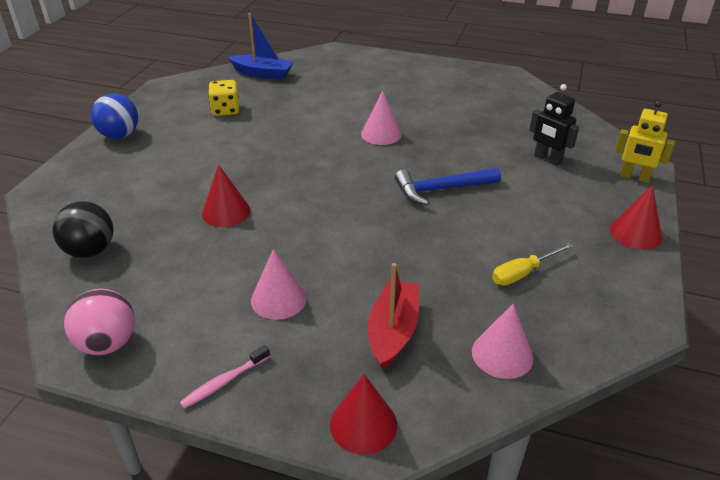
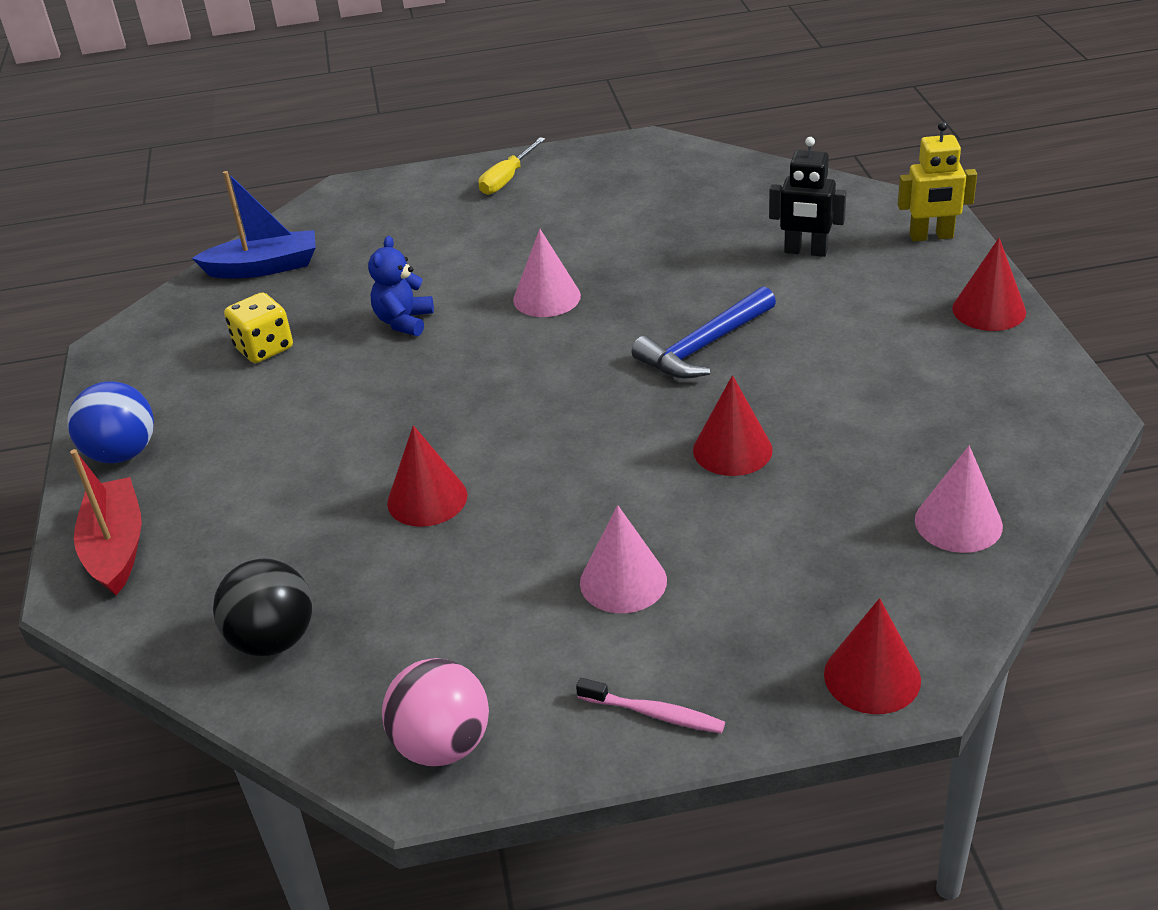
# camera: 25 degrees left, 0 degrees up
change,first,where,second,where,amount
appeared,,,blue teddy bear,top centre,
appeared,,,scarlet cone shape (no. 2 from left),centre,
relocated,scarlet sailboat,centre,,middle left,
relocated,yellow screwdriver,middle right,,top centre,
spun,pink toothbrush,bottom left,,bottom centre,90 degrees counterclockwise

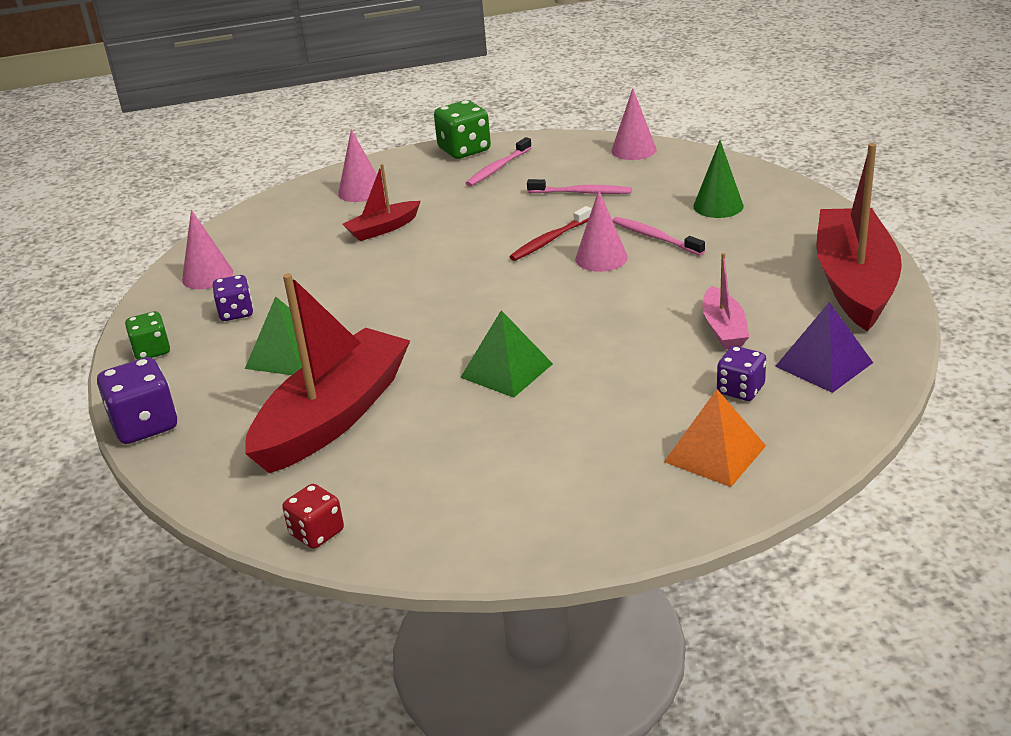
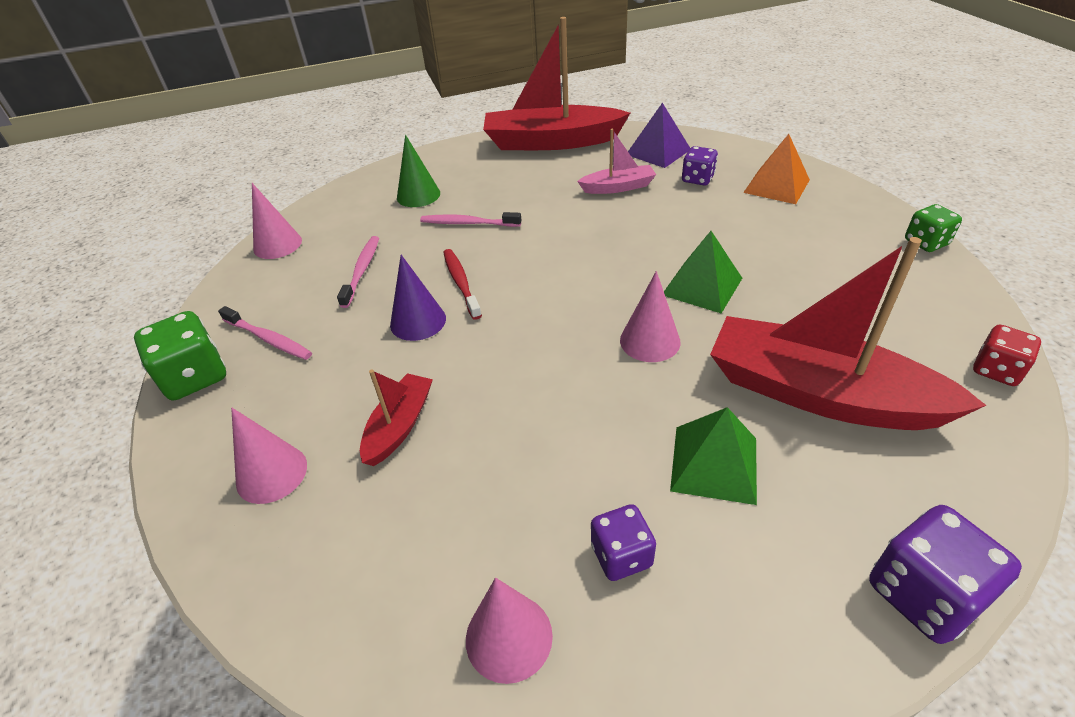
# camera: 95 degrees left, 10 degrees up
change,first,where,second,where,amount
appeared,,,purple cone shape,centre,
relocated,emerald dice (no. 1 from left in the first image),middle left,emerald dice (no. 2 from left),top right,
relocated,pink cone shape (no. 3 from left in the first image),top centre,pink cone shape (no. 4 from left),centre,
spun,scarlet sailboat (no. 2 from left in the first image),top centre,scarlet sailboat (no. 1 from left),centre,120 degrees counterclockwise
spun,scarlet toothbrush,top centre,,centre,150 degrees counterclockwise
spun,pink toothbrush (no. 3 from left),top centre,,top centre,60 degrees clockwise

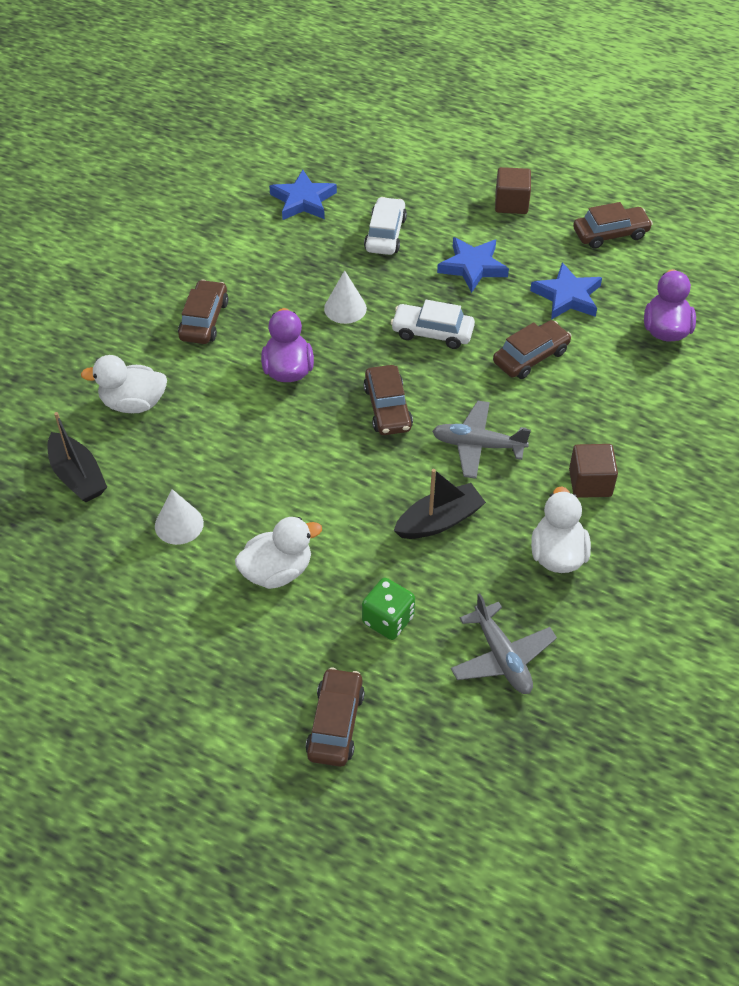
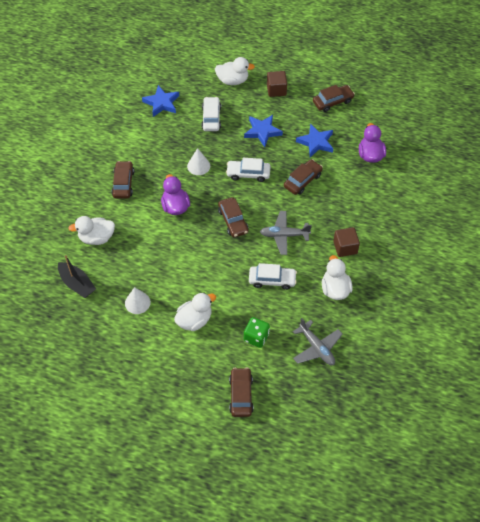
# camera: 10 degrees left, 5 degrees up
change,first,where,second,where,amount
appeared,,,white rubber duck (no. 3 from left),top centre,
exchanged,black sailboat (no. 2 from left),centre,white car (no. 3 from left),centre,

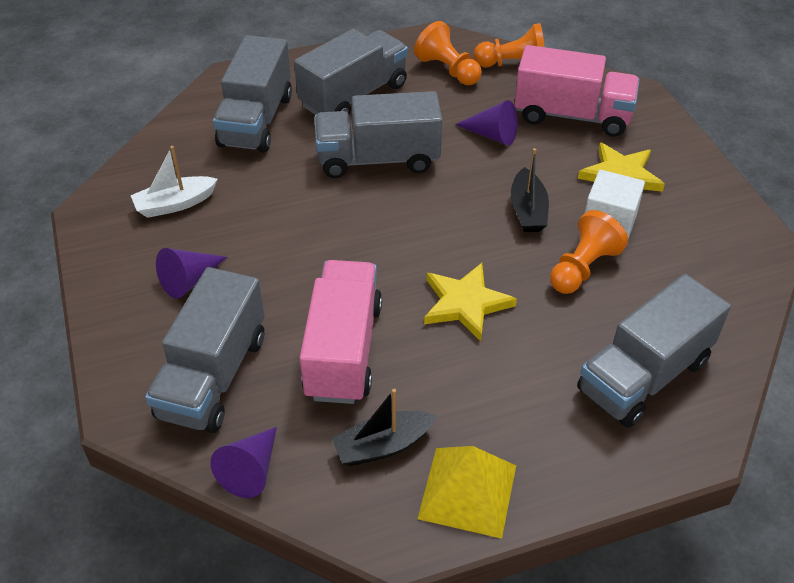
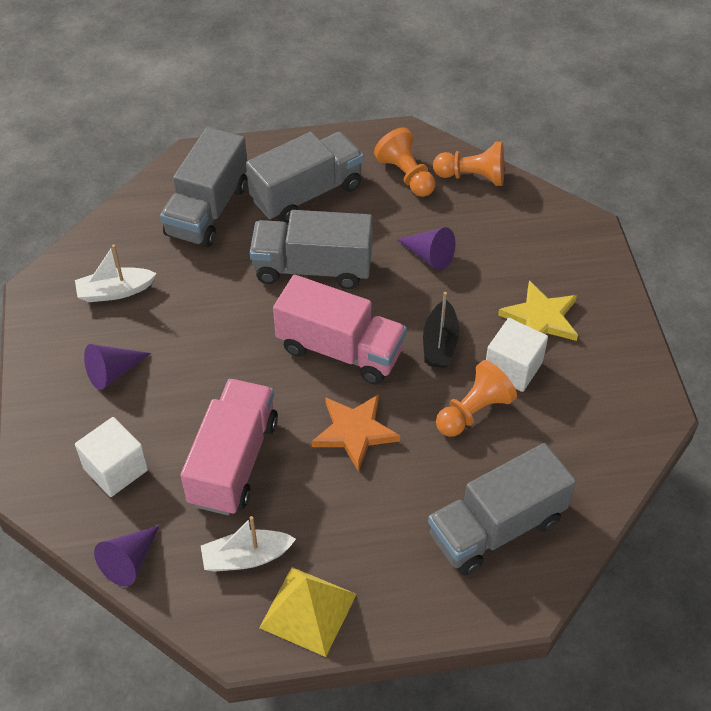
# camera: 10 degrees right, 5 degrees up
change,first,where,second,where,amount
relocated,pink toy truck (no. 2 from left),top right,,centre,
exchanged,ash-grey toy truck (no. 1 from left),middle left,white block (no. 1 from left),middle left,
colour,black sailboat (no. 1 from left),bottom centre,white sailboat (no. 2 from left),bottom centre,
colour,yellow star (no. 1 from left),centre,orange-coloured star,centre,

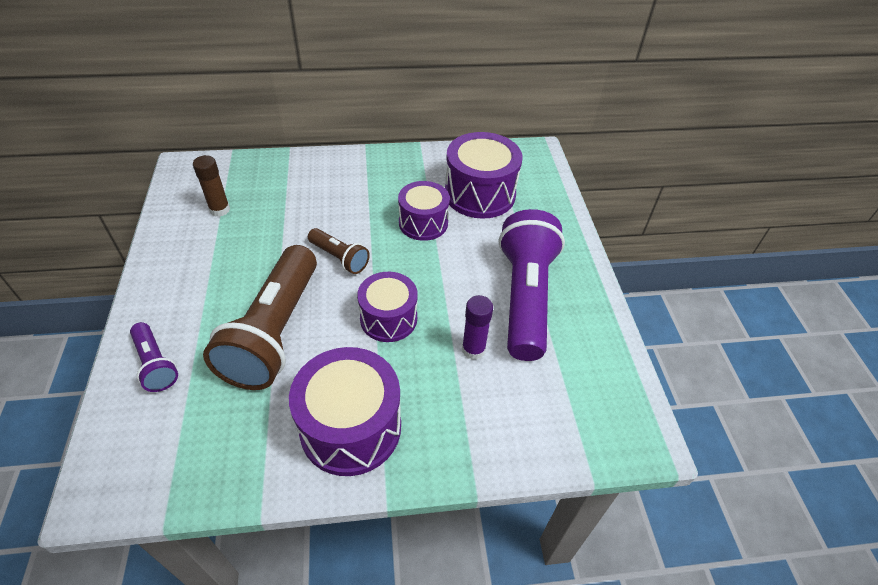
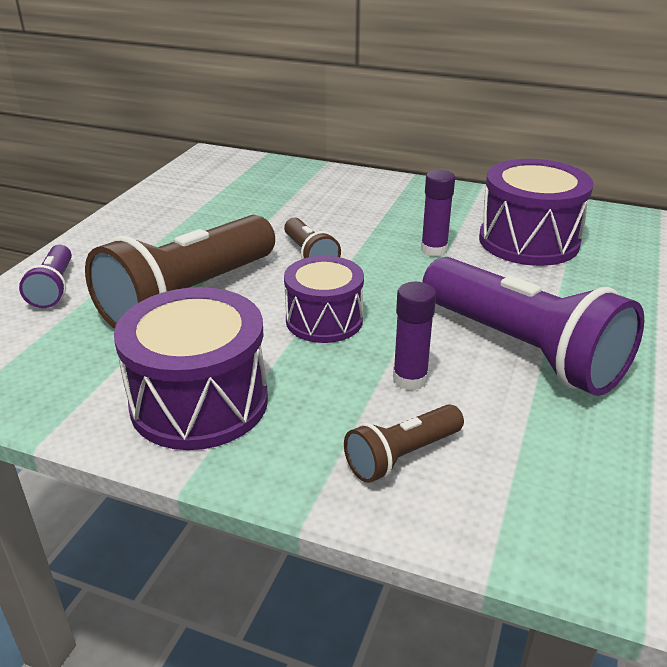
# camera: 30 degrees right, 15 degrees down
change,first,where,second,where,amount
missing,brown glue,top left,,,
appeared,,,brown flashlight (no. 3 from left),centre,
exchanged,purple toy drum (no. 3 from left),centre,purple glue (no. 2 from left),top centre,
spun,purple flashlight (no. 2 from left),centre,,middle right,105 degrees clockwise

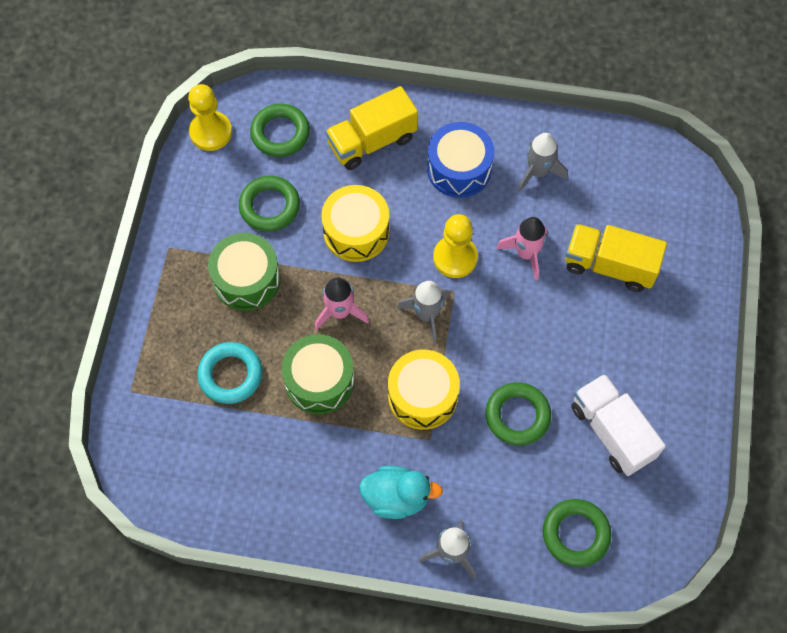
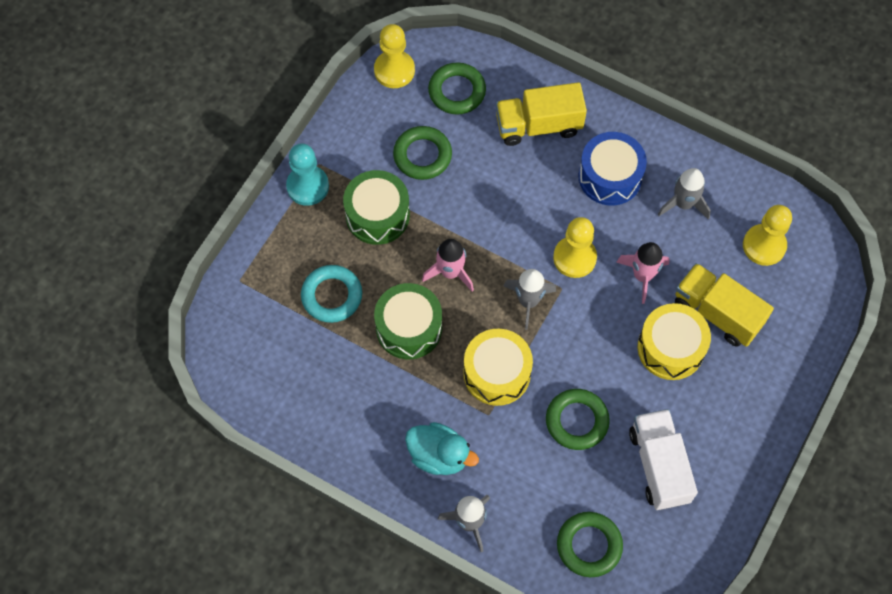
# camera: 20 degrees right, 0 degrees up
change,first,where,second,where,amount
appeared,,,aqua game pawn,top centre,
appeared,,,yellow game pawn (no. 3 from left),middle right,
relocated,yellow toy drum (no. 1 from left in the first image),centre,yellow toy drum (no. 2 from left),middle right,

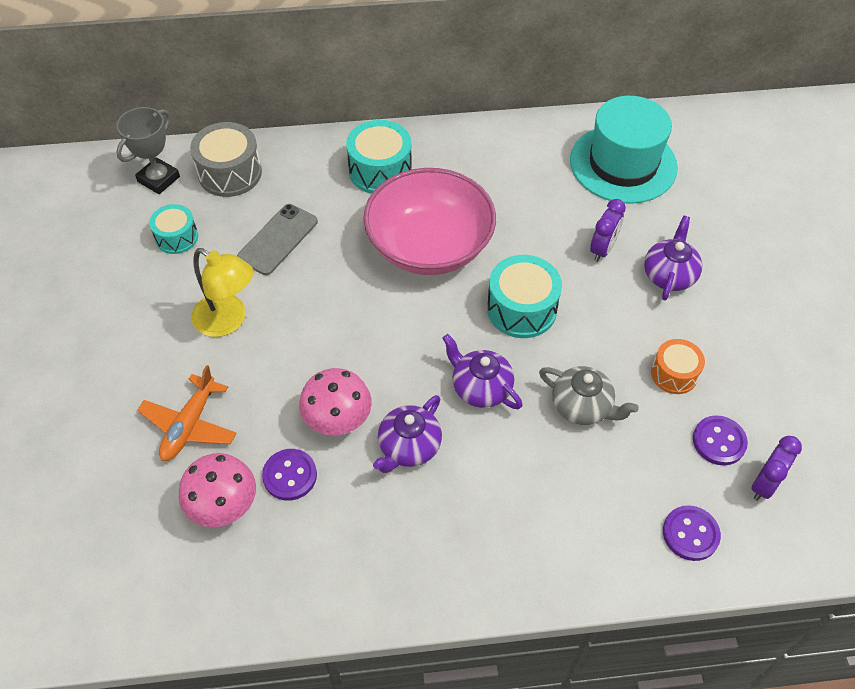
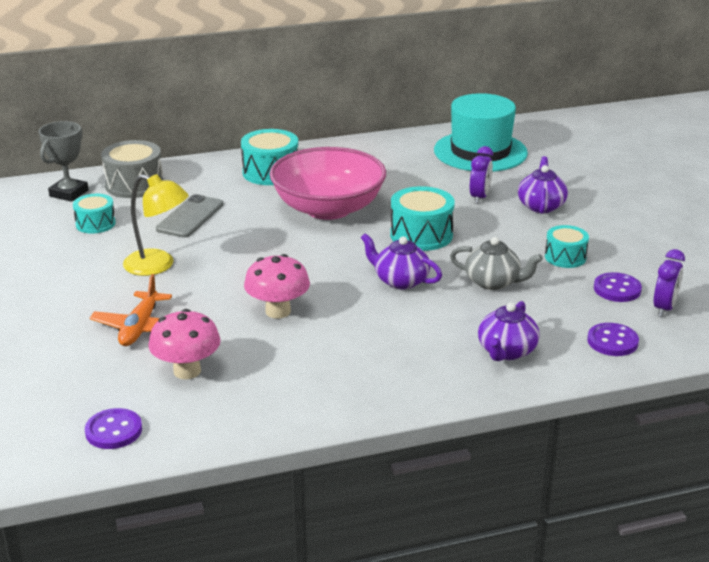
# camera: 10 degrees left, 25 degrees down
change,first,where,second,where,amount
relocated,purple shirt button (no. 1 from left),bottom centre,,bottom left,
relocated,purple china teapot (no. 1 from left in the first image),centre,purple china teapot (no. 2 from left),middle right,
colour,orange-coloured toy drum,middle right,aqua toy drum (no. 4 from left),middle right,

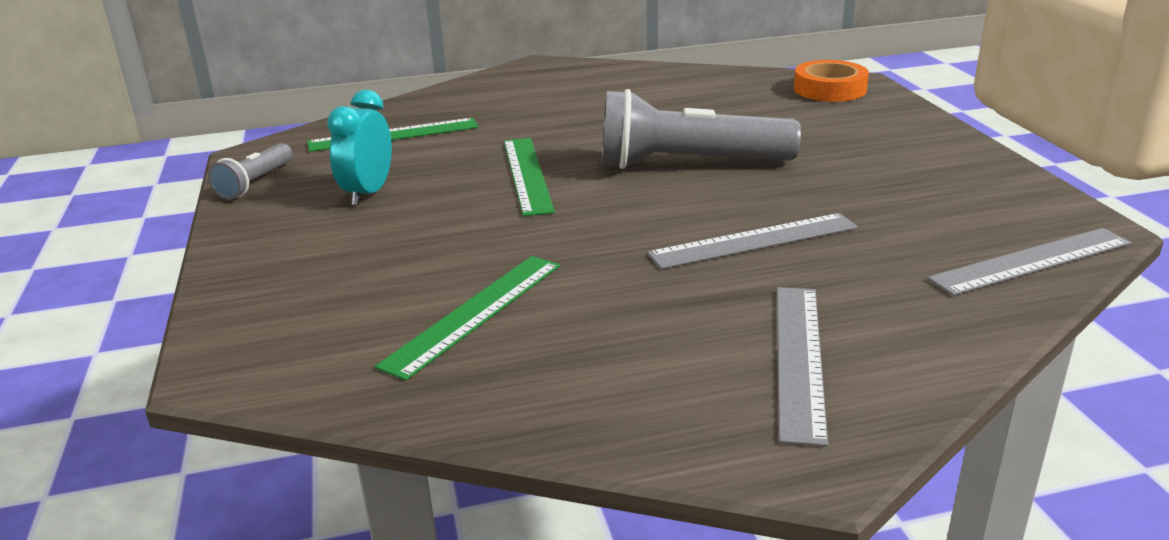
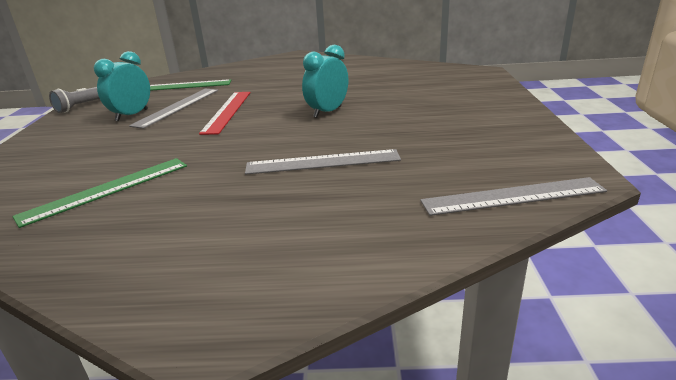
# camera: 15 degrees right, 0 degrees up
change,first,where,second,where,amount
missing,orange-coloured roll of tape,top right,,,
relocated,ash-grey measuring stick (no. 2 from left in the first image),bottom right,ash-grey measuring stick (no. 1 from left),top left,
exchanged,ash-grey flashlight (no. 2 from left),top centre,aqua bedside clock (no. 2 from left),top centre,
colour,emerald measuring stick (no. 3 from left),top centre,scarlet measuring stick,top left,

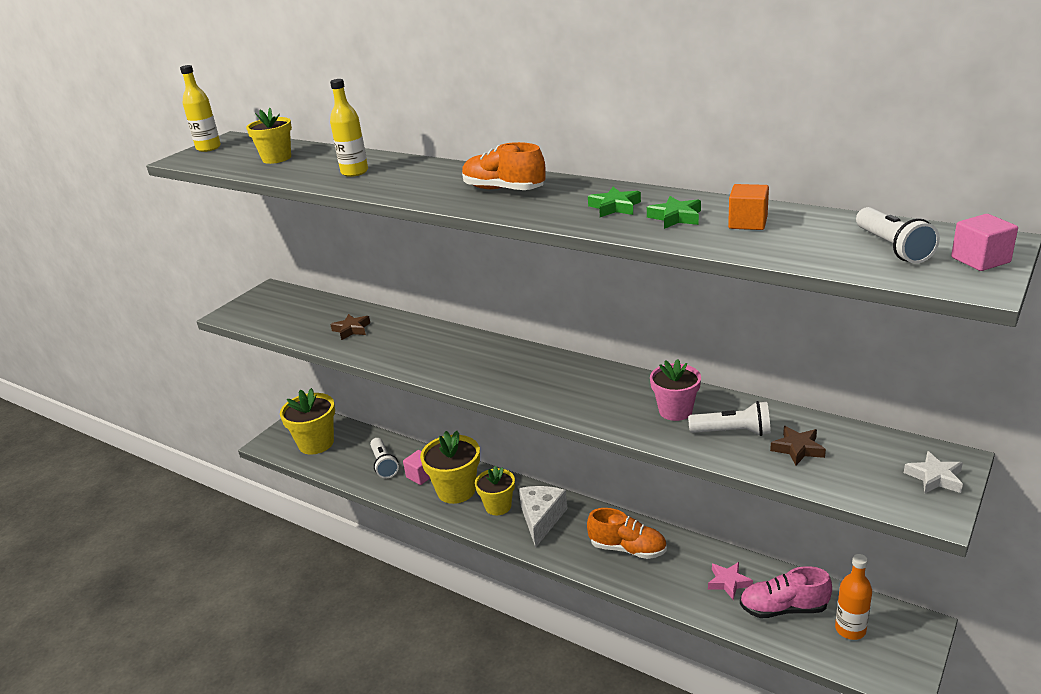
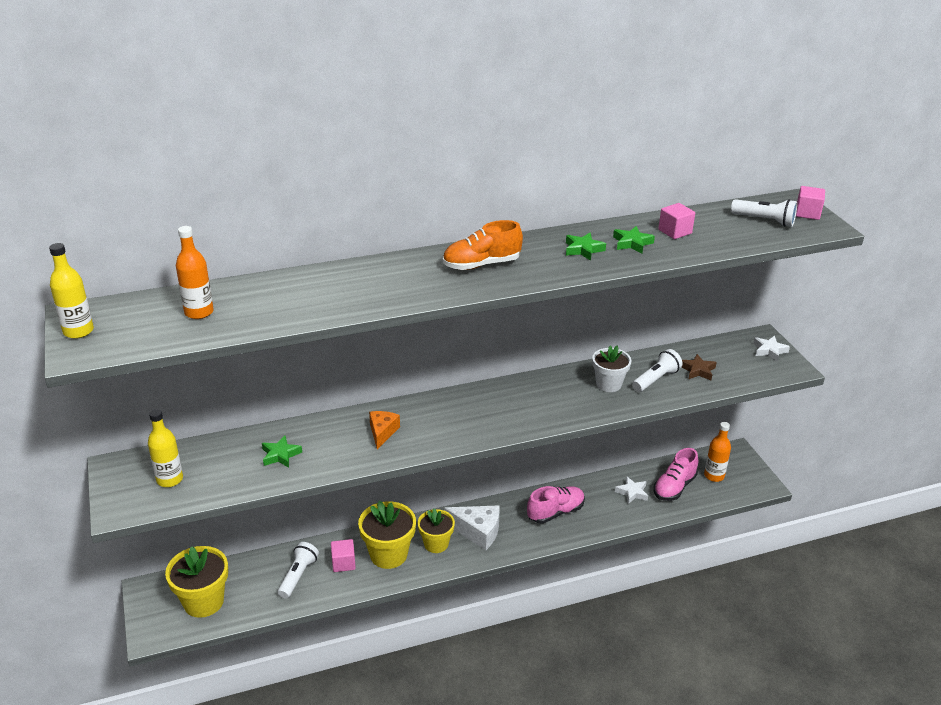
# camera: 55 degrees left, 5 degrees up
change,first,where,second,where,amount
appeared,,,orange-coloured cheese,centre,
relocated,yellow flask (no. 2 from left),top centre,,middle left,
exchanged,yellow plant pot (no. 1 from left),top left,orange-coloured flask (no. 1 from left),middle left,
colour,brown star (no. 1 from left),centre,emerald star (no. 1 from left),middle left,
colour,orange-coloured shoe (no. 2 from left),bottom centre,pink shoe (no. 1 from left),bottom centre,
colour,pink plant pot,centre,white plant pot,centre,
colour,pink star,bottom right,white star (no. 1 from left),bottom right,
colour,orange-coloured block,top right,pink block (no. 2 from left),top right,
spun,white flashlight (no. 1 from left),centre,,bottom left,90 degrees counterclockwise
spun,white cheese,bottom centre,,bottom centre,150 degrees clockwise

